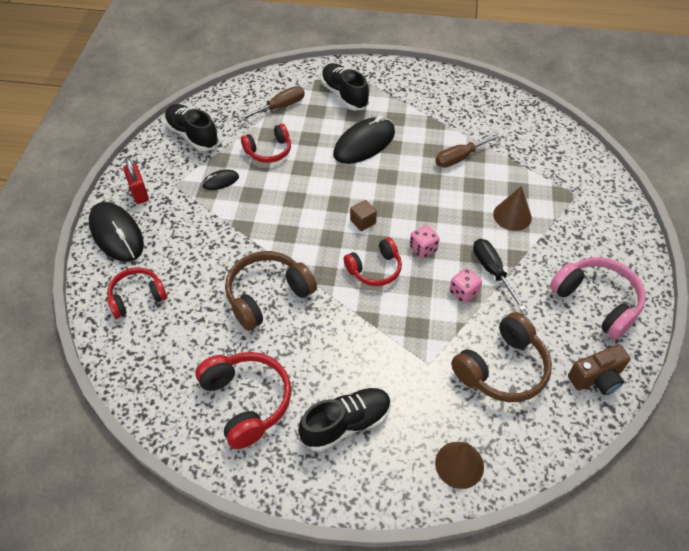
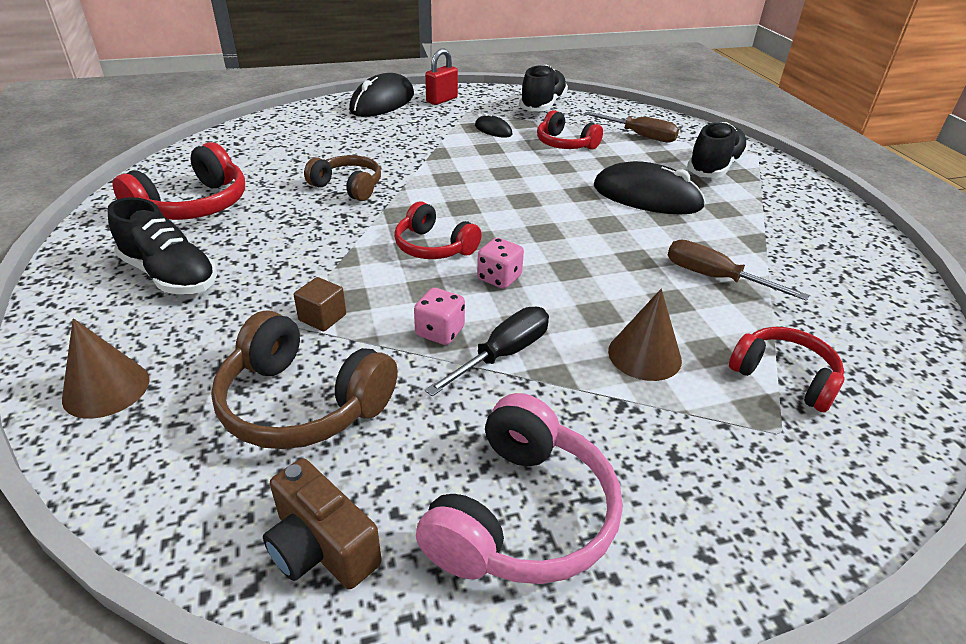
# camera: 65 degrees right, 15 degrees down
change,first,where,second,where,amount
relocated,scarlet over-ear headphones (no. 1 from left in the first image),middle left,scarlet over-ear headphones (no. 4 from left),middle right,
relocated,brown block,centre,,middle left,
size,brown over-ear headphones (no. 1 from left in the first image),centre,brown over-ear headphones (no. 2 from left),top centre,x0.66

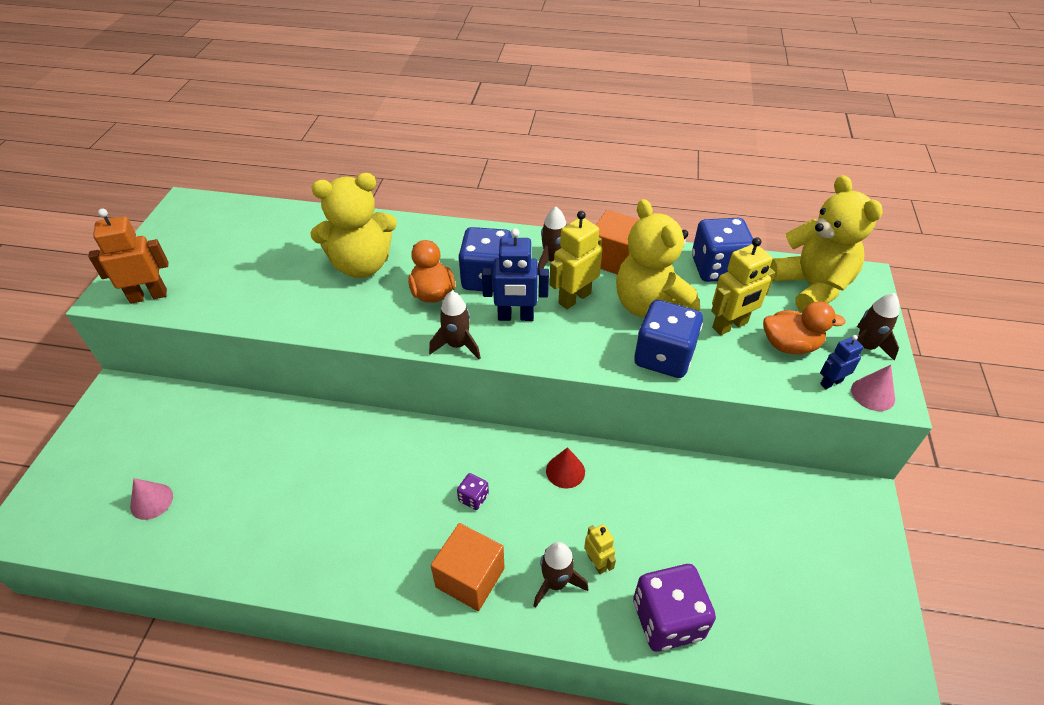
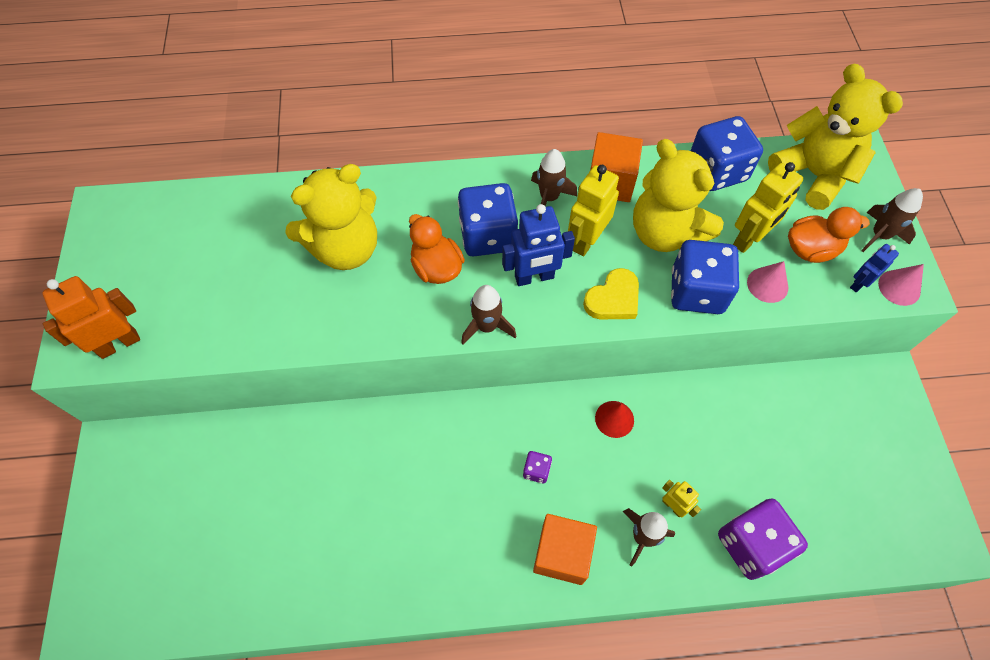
# camera: 15 degrees left, 15 degrees up
change,first,where,second,where,amount
appeared,,,yellow heart,centre,
relocated,pink cone shape (no. 1 from left),bottom left,,middle right,

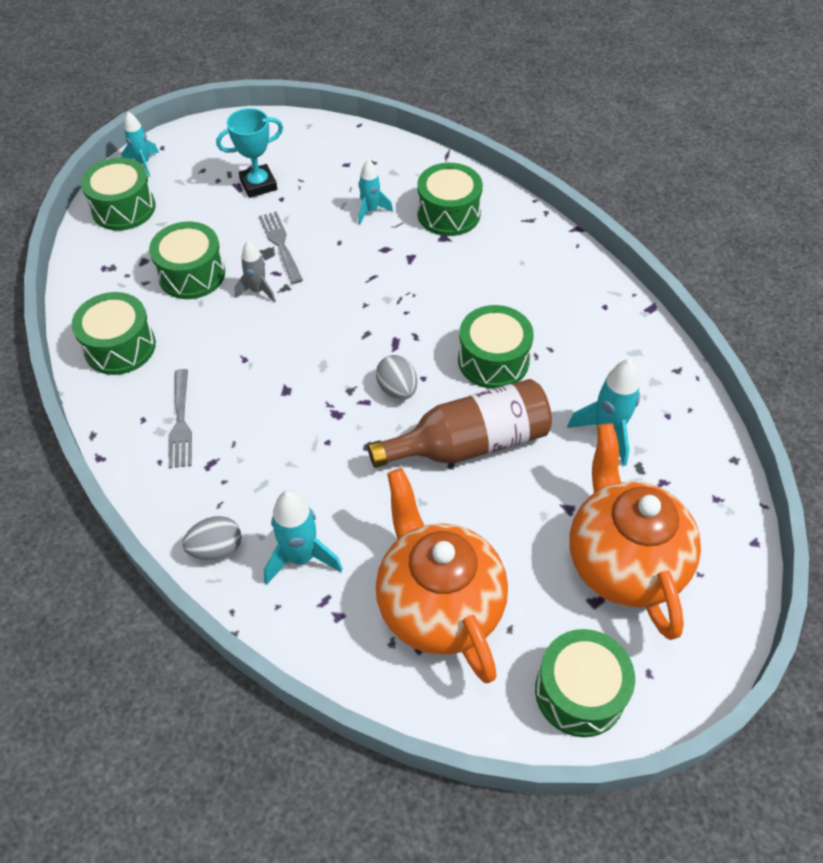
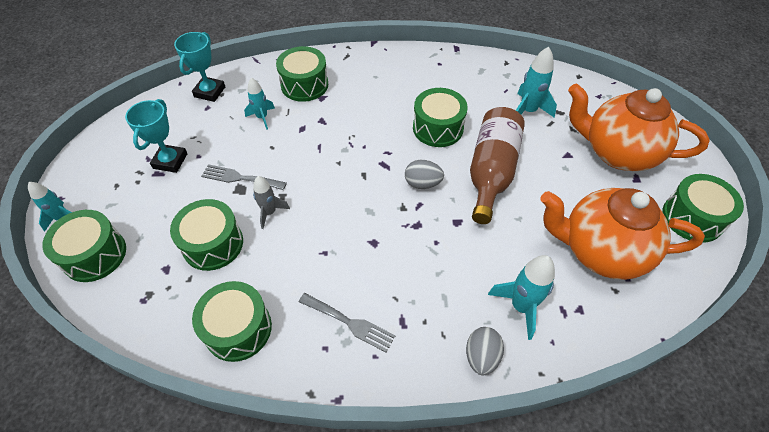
# camera: 55 degrees left, 0 degrees up
change,first,where,second,where,amount
appeared,,,aqua trophy (no. 2 from left),top left,

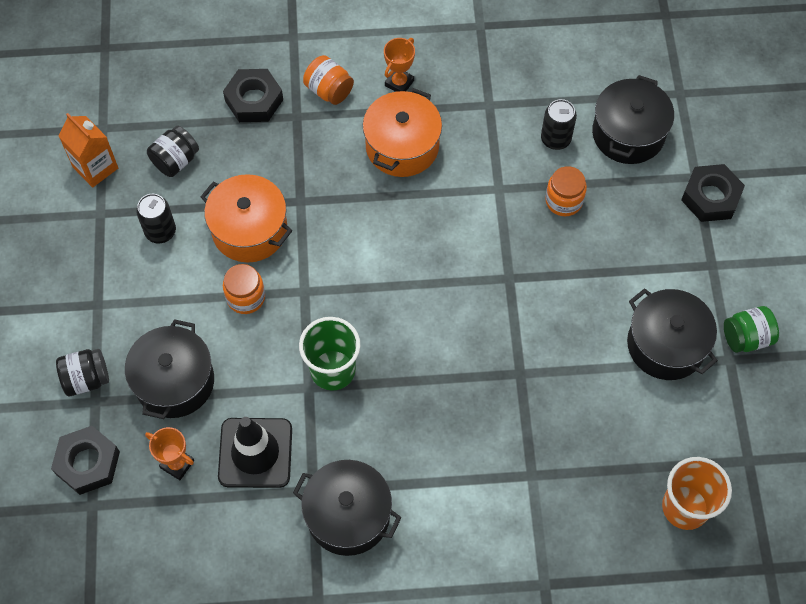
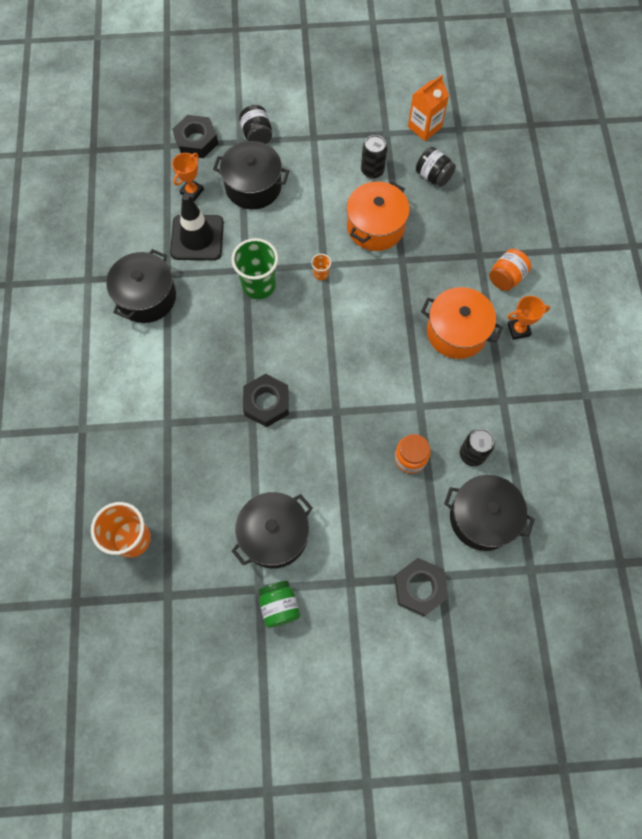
# camera: 90 degrees right, 5 degrees up
change,first,where,second,where,amount
missing,orange-coloured jar (no. 1 from left),middle left,,,
appeared,,,orange-coloured beaker (no. 2 from left),top centre,
relocated,black hexagon nut (no. 2 from left),top left,,centre,
spun,orange-coloured trophy (no. 2 from left),top centre,,middle right,45 degrees counterclockwise

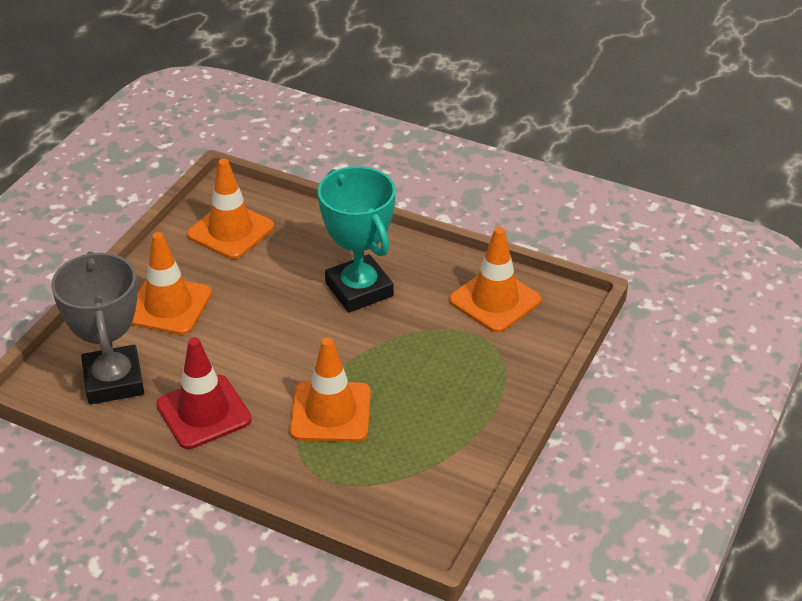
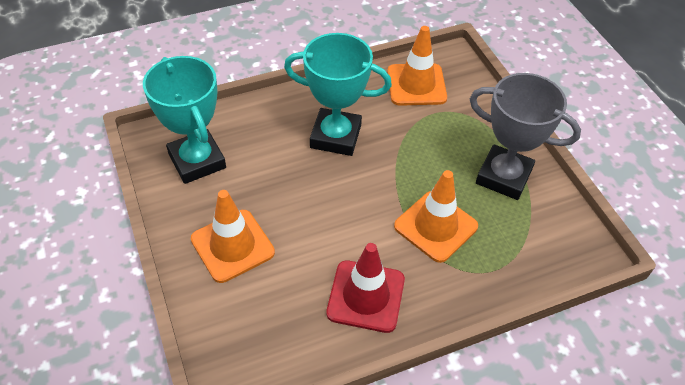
# camera: 50 degrees left, 10 degrees up
change,first,where,second,where,amount
relocated,ash-grey trophy,middle left,,middle right,
exchanged,orange-coloured safety cone (no. 2 from left),middle left,aqua trophy (no. 1 from left),top left,

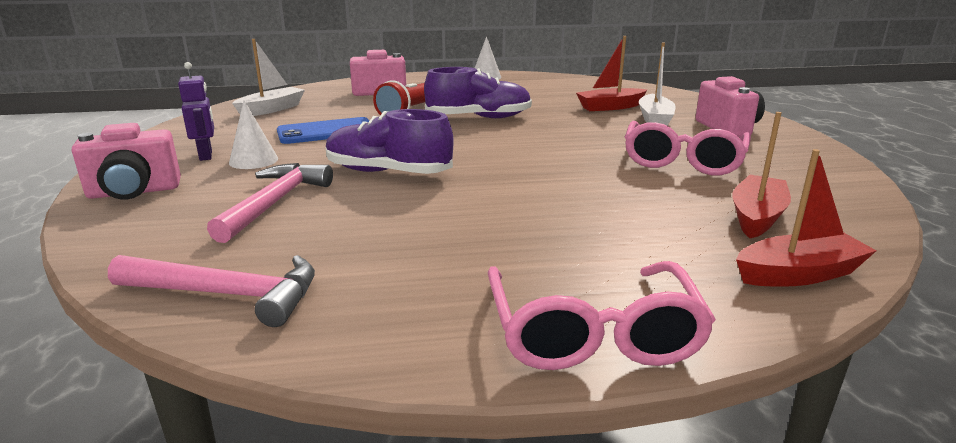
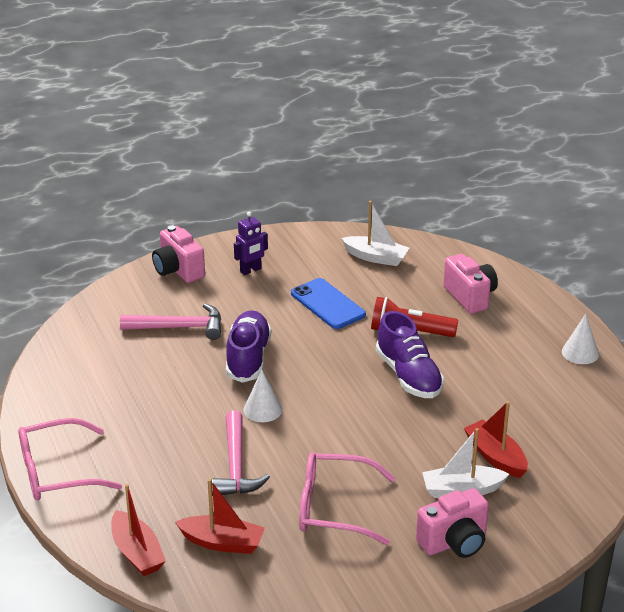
# camera: 75 degrees right, 10 degrees up
change,first,where,second,where,amount
relocated,pink carpenter's hammer (no. 1 from left in the first image),middle left,pink carpenter's hammer (no. 2 from left),bottom centre,
relocated,white cone shape (no. 1 from left),top left,,centre,

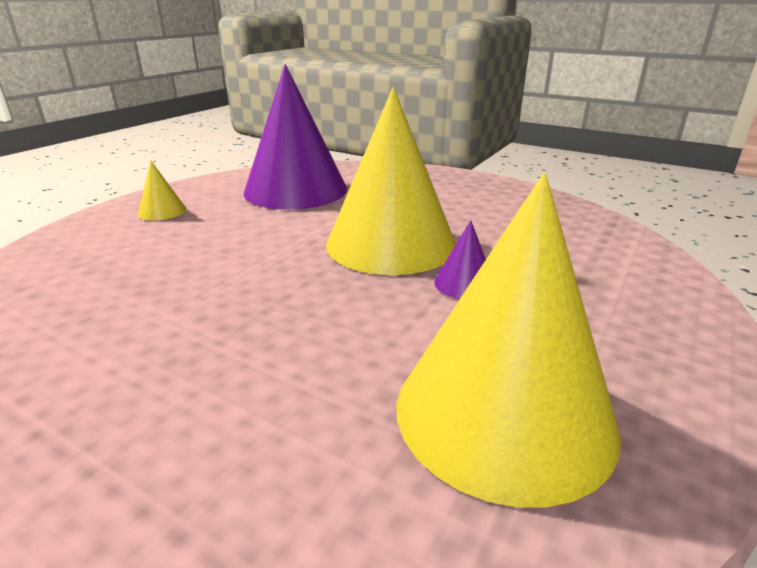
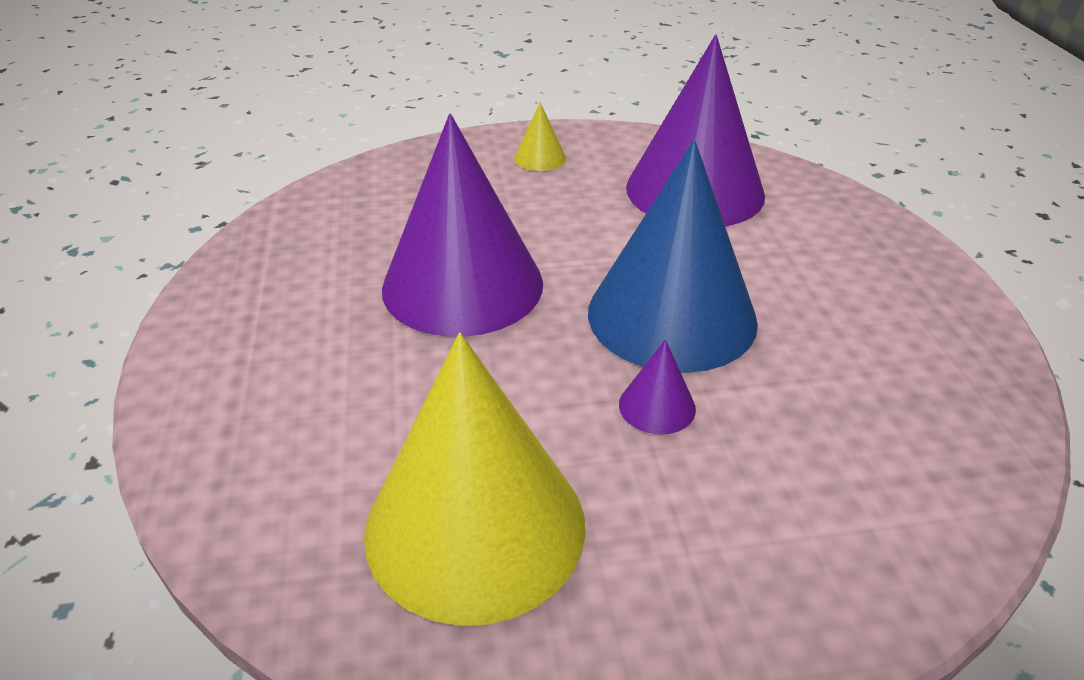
# camera: 50 degrees right, 10 degrees up
change,first,where,second,where,amount
appeared,,,purple cone shape (no. 1 from left),top centre,
colour,yellow cone shape (no. 2 from left),top centre,blue cone shape,centre,

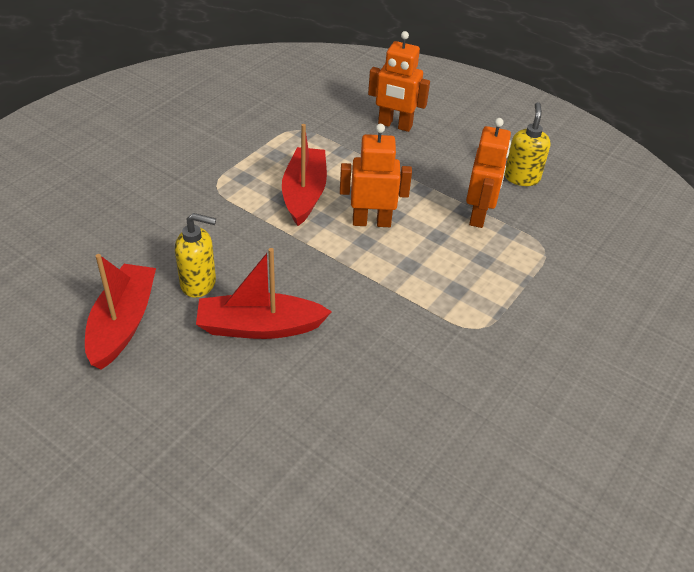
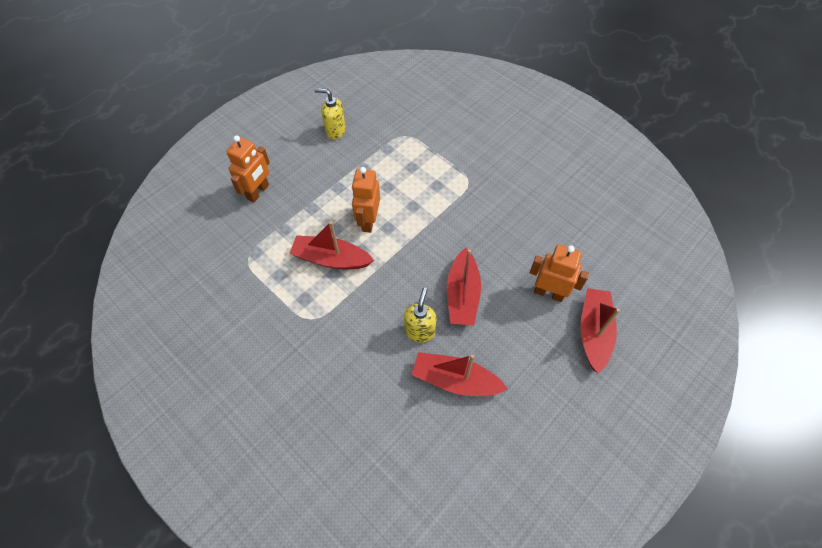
# camera: 80 degrees left, 15 degrees up
change,first,where,second,where,amount
appeared,,,scarlet sailboat (no. 4 from left),middle right,
relocated,orange-coloured toy robot (no. 3 from left),top right,,middle right,

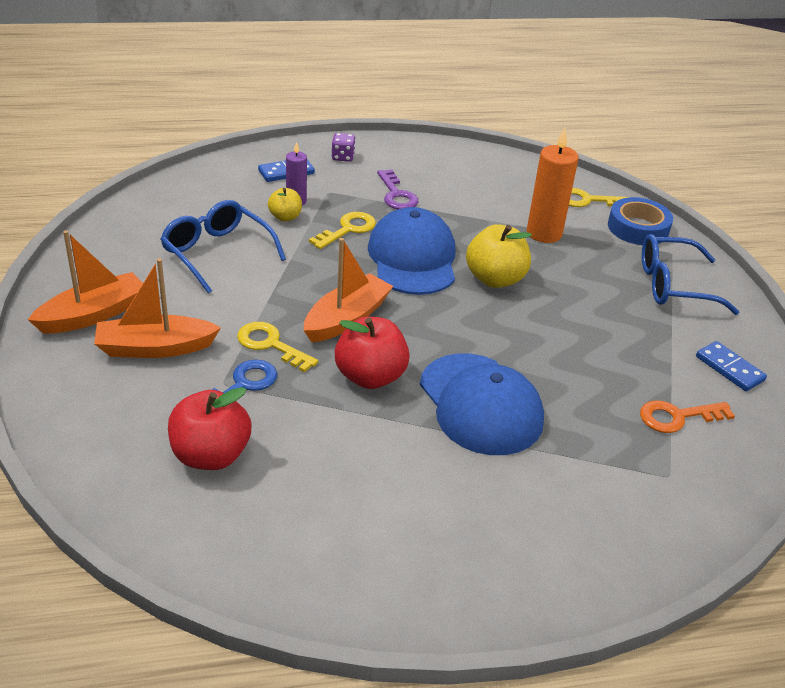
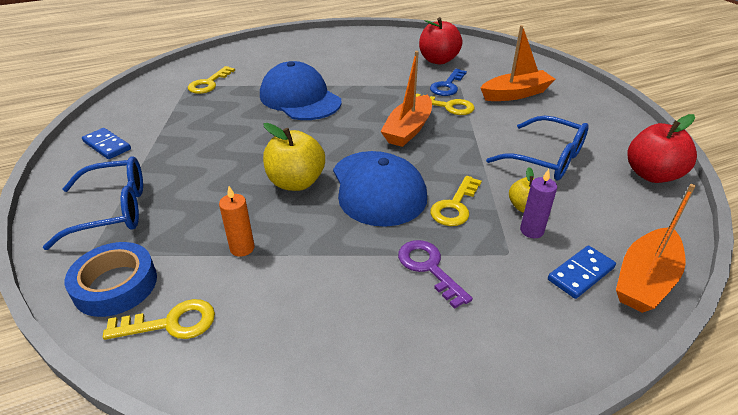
# camera: 170 degrees right, 0 degrees up
change,first,where,second,where,amount
missing,purple dice,top centre,,,
missing,orange-coloured door key,middle right,,,
appeared,,,yellow door key (no. 2 from left),top left,
relocated,orange-coloured sailboat (no. 1 from left in the first image),middle left,orange-coloured sailboat (no. 3 from left),middle right,
relocated,scarlet apple (no. 2 from left),centre,,middle right,
size,orange-coloured pillar candle,top right,,middle left,x0.58

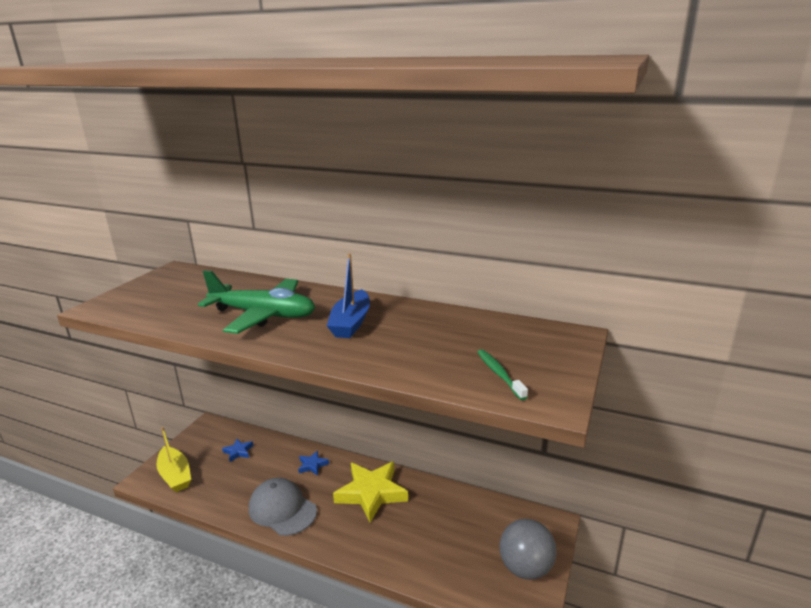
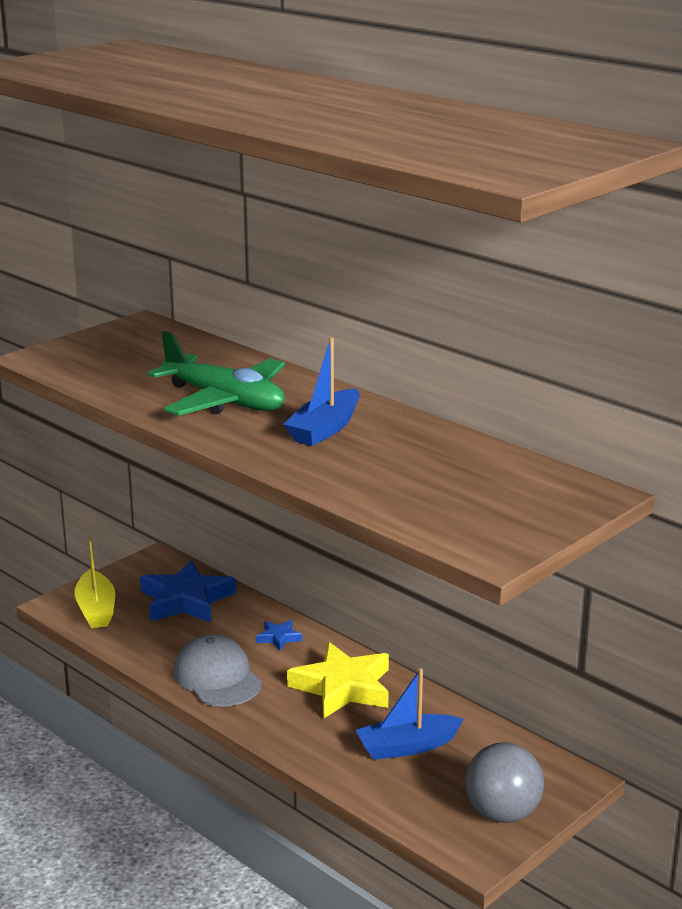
# camera: 20 degrees right, 0 degrees up
change,first,where,second,where,amount
missing,emerald toothbrush,centre,,,
appeared,,,blue sailboat (no. 2 from left),bottom centre,
size,blue star (no. 1 from left),bottom left,,middle left,x2.20

